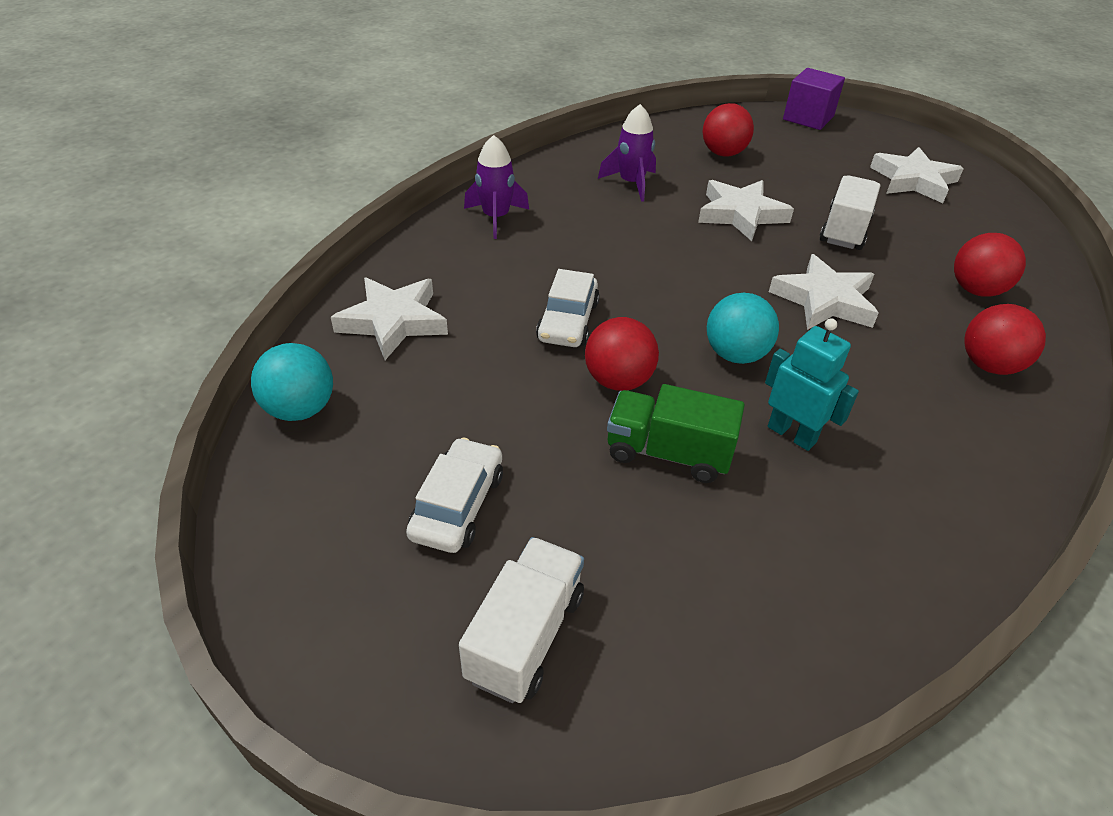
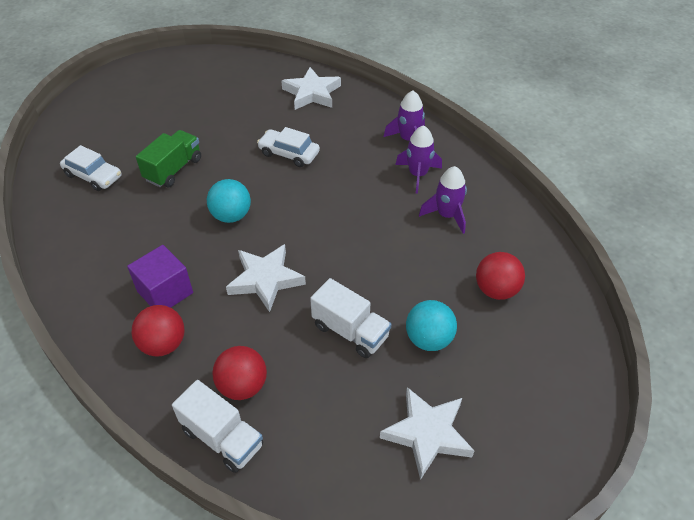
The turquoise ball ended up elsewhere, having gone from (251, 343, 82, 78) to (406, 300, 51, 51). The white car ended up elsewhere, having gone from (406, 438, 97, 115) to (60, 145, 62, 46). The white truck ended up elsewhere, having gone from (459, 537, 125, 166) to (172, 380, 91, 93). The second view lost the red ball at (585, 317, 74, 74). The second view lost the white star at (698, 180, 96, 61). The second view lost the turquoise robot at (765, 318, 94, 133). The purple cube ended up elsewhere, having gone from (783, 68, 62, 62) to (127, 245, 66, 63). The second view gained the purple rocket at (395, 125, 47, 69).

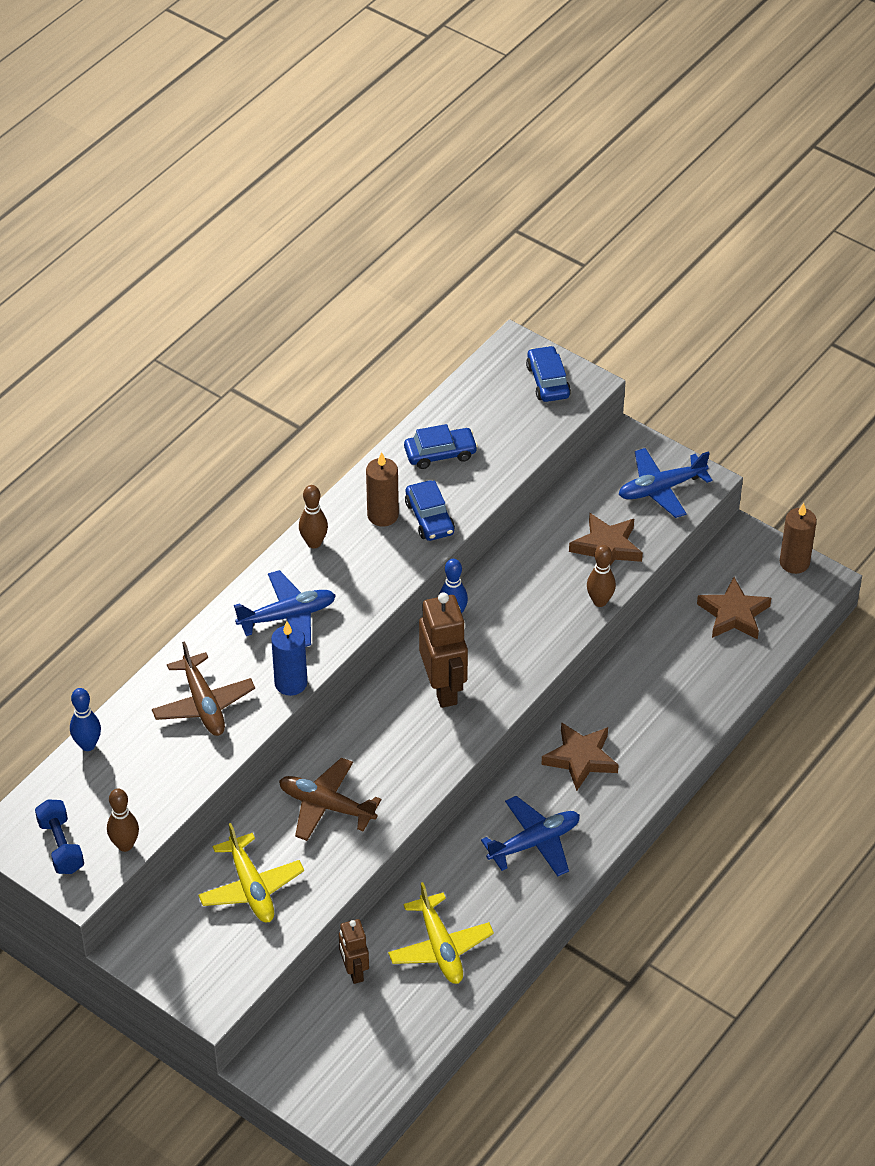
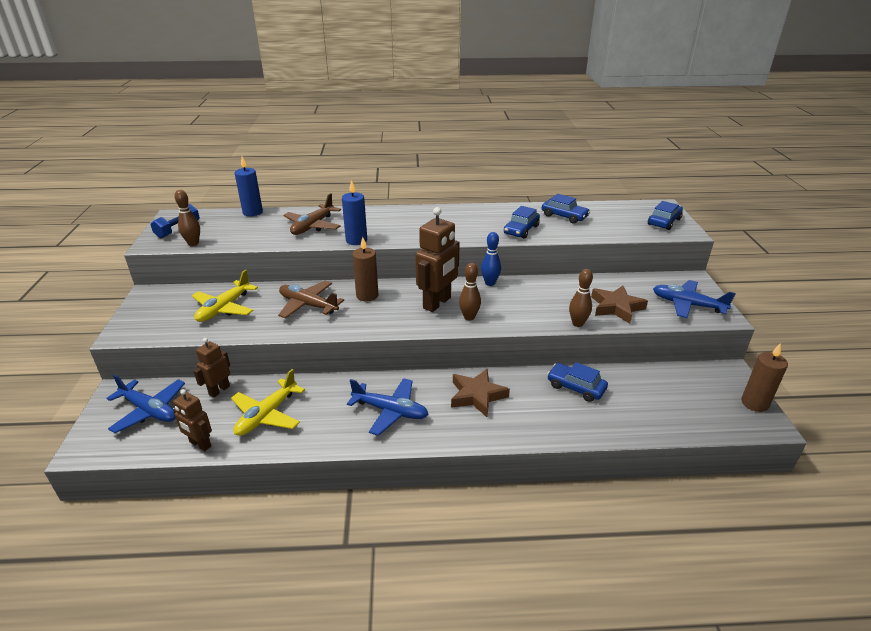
Where the blue bowling pin stood at (70, 688, 31, 63), the blue candle came to stand at (235, 157, 28, 59). The blue plane ended up elsewhere, having gone from (234, 570, 102, 77) to (106, 374, 79, 59). The brown plane at (279, 758, 102, 83) ended up facing another way, 45 degrees counterclockwise from before. The brown bowling pin ended up elsewhere, having gone from (299, 485, 29, 64) to (459, 263, 22, 58). The brown candle ended up elsewhere, having gone from (366, 452, 33, 75) to (352, 237, 26, 64). The second view lost the brown star at (697, 577, 74, 62). The second view gained the brown robot at (173, 389, 39, 62). The second view gained the blue car at (547, 362, 61, 40).

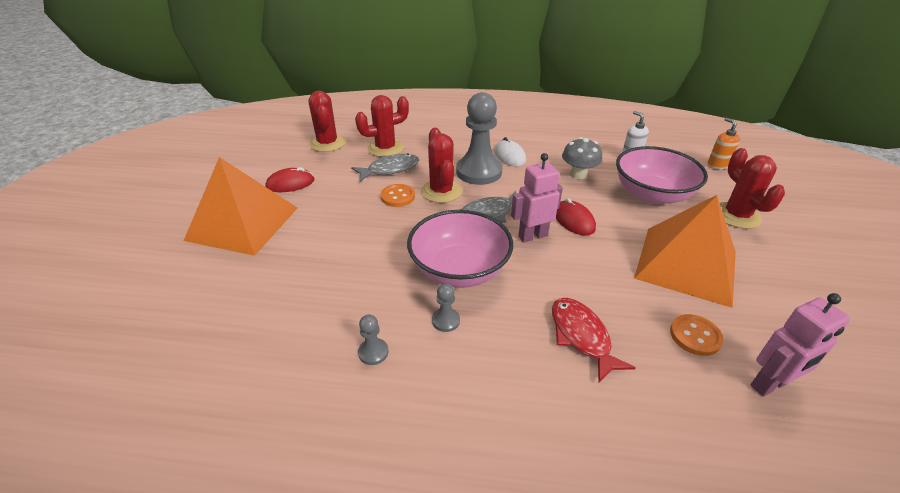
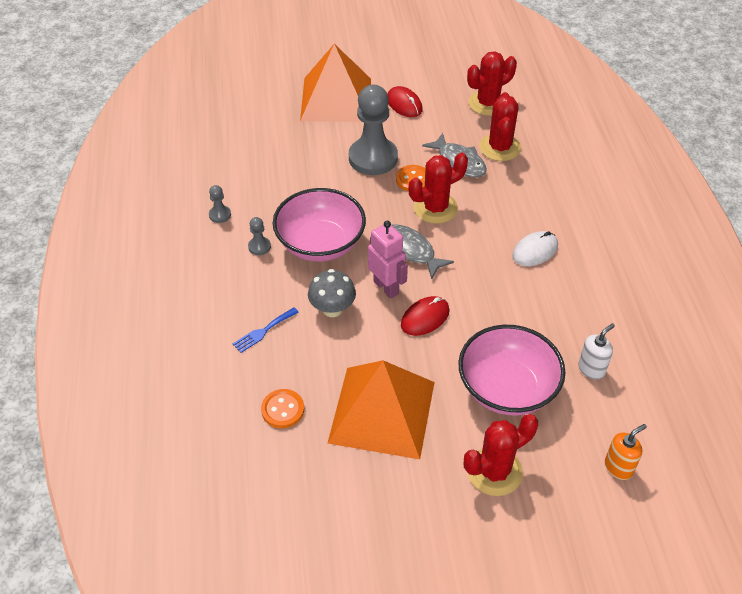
The red cactus at (355, 95, 54, 62) ended up facing another way, 45 degrees clockwise from before. The grey pawn ended up elsewhere, having gone from (456, 92, 47, 93) to (349, 85, 49, 90). Where the red fish stood at (552, 298, 84, 85), the blue fork came to stand at (233, 307, 66, 46). The grey mushroom ended up elsewhere, having gone from (562, 137, 40, 42) to (308, 269, 48, 48). The second view lost the pink robot at (750, 293, 100, 103).

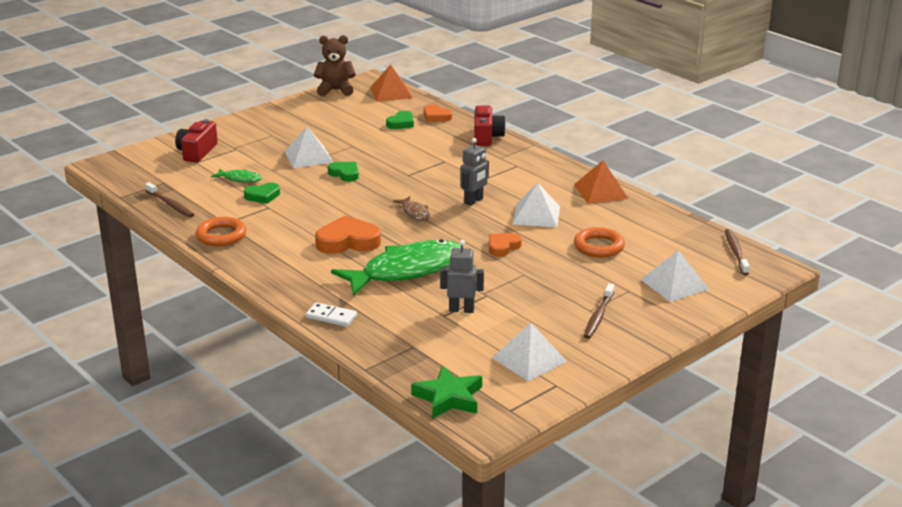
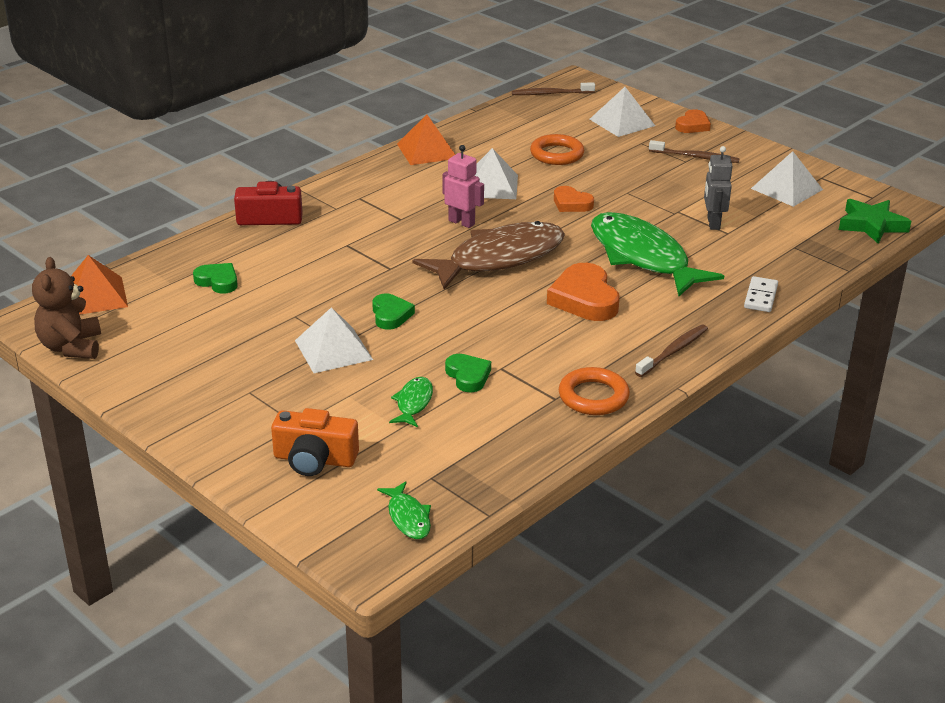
The brown toothbrush ended up elsewhere, having gone from (145, 182, 49, 36) to (635, 324, 73, 53). What was the red camera at (175, 119, 43, 43) turned into the orange camera at (271, 408, 88, 68). The green heart at (328, 162, 31, 20) ended up facing another way, 135 degrees clockwise from before. The size of the brown fish at (393, 196, 37, 25) changed by a factor of 2.36. The orange heart ended up elsewhere, having gone from (424, 104, 28, 18) to (675, 109, 36, 24). What was the grey robot at (460, 138, 29, 68) turned into the pink robot at (443, 145, 41, 83). The second view gained the green fish at (377, 481, 54, 58).

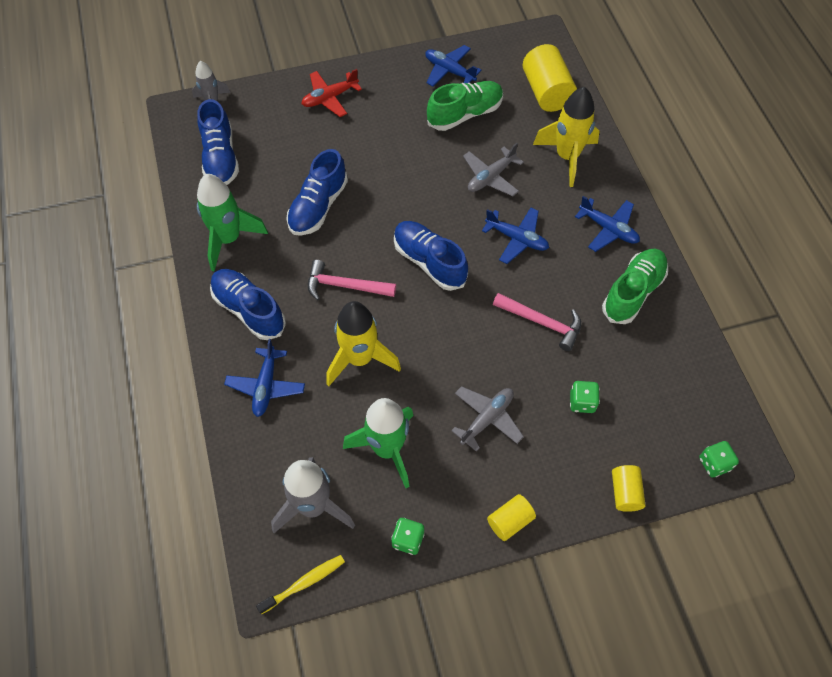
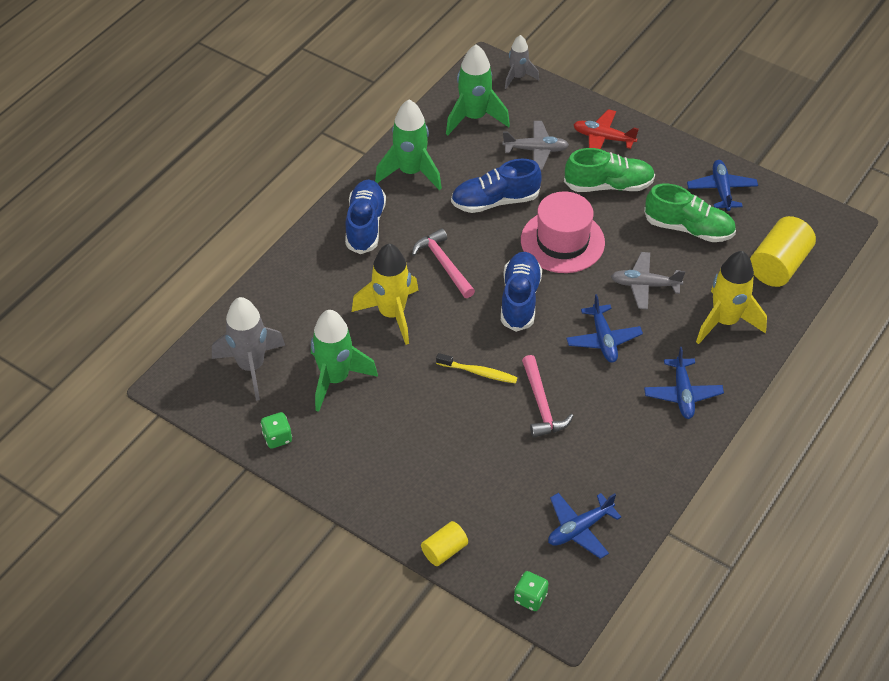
Where the blue shoe stood at (197, 99, 42, 86), the green rocket came to stand at (446, 44, 64, 91). The blue plane ended up elsewhere, having gone from (224, 339, 81, 78) to (548, 493, 73, 66). The yellow toothbrush ended up elsewhere, having gone from (256, 555, 89, 59) to (436, 353, 82, 31). The grey plane ended up elsewhere, having gone from (451, 386, 73, 66) to (502, 121, 67, 49). The second view lost the yellow cylinder at (487, 494, 49, 47). The second view lost the green dice at (570, 381, 30, 32). The green shoe ended up elsewhere, having gone from (602, 249, 66, 75) to (564, 148, 91, 44). The second view gained the pink hat at (521, 191, 84, 82).

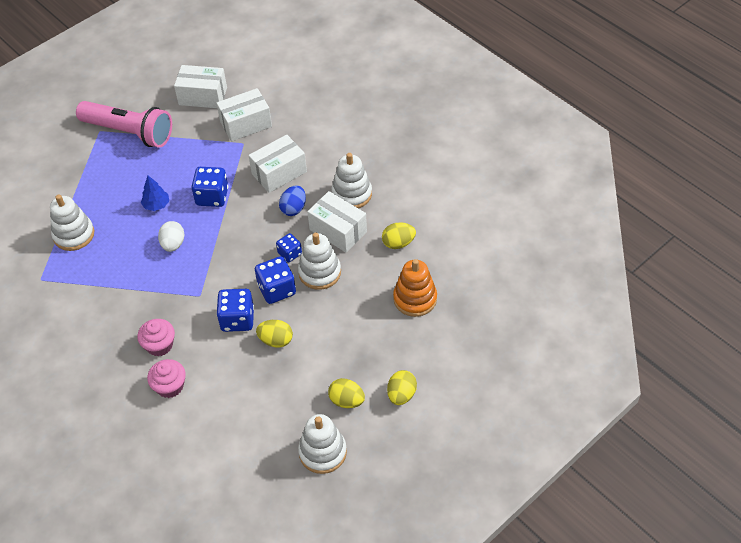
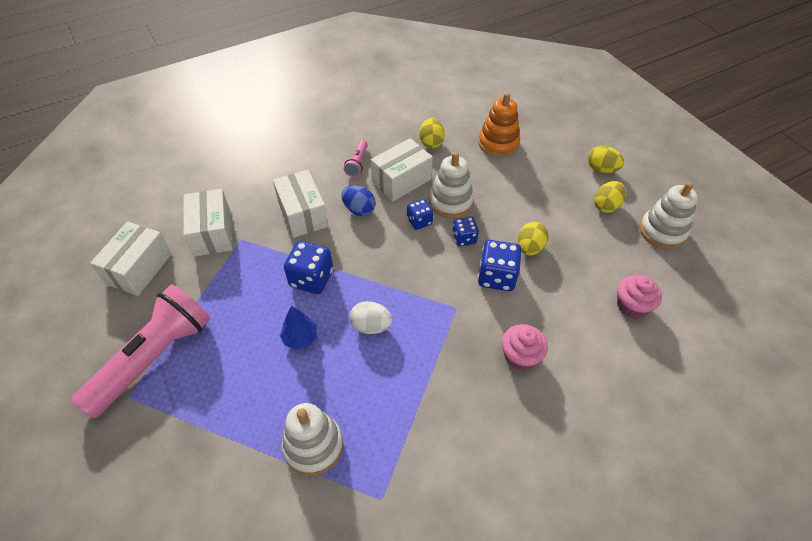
The pink cupcake ended up elsewhere, having gone from (147, 359, 39, 39) to (617, 275, 45, 43). The size of the blue dice at (255, 256, 41, 48) changed by a factor of 0.61. Where the white stacking toy stood at (331, 153, 41, 55), the pink flashlight came to stand at (344, 140, 24, 37).

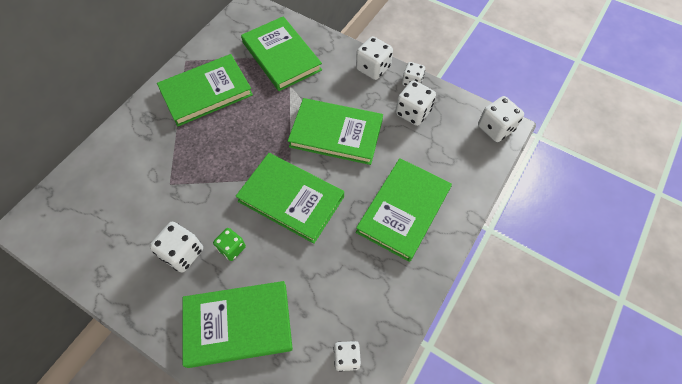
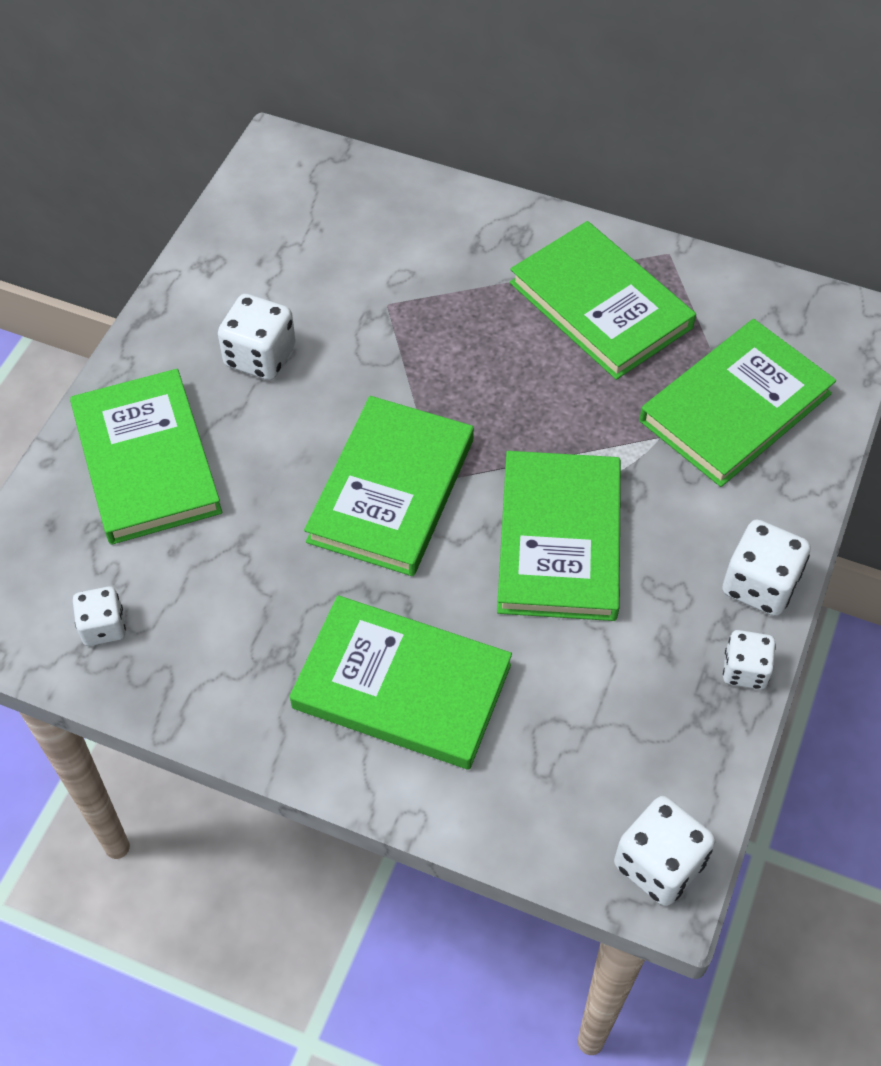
The second view lost the green dice at (213, 228, 33, 33). The second view lost the white dice at (395, 80, 41, 46).

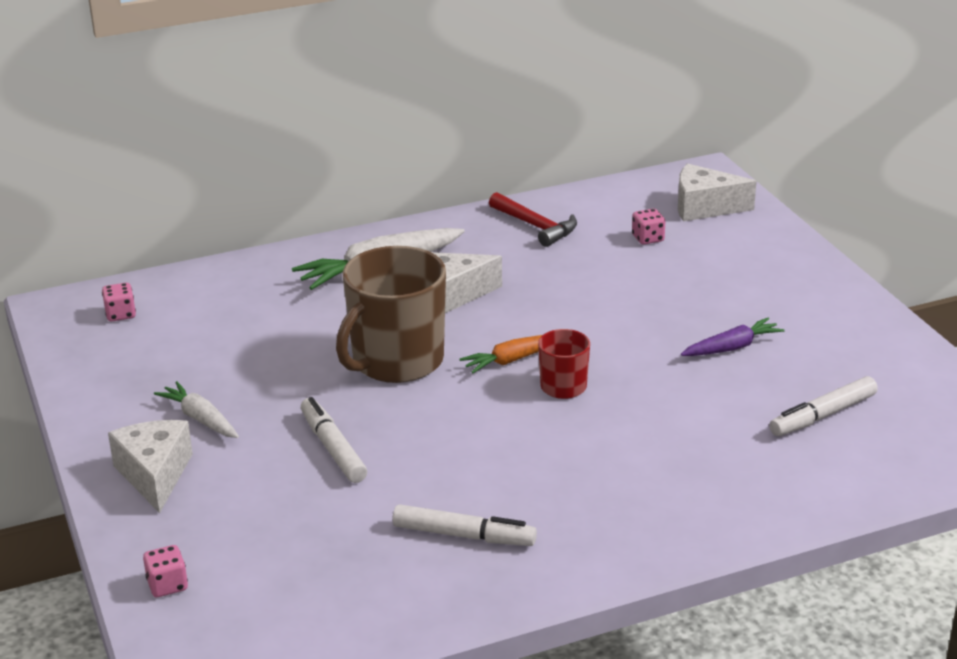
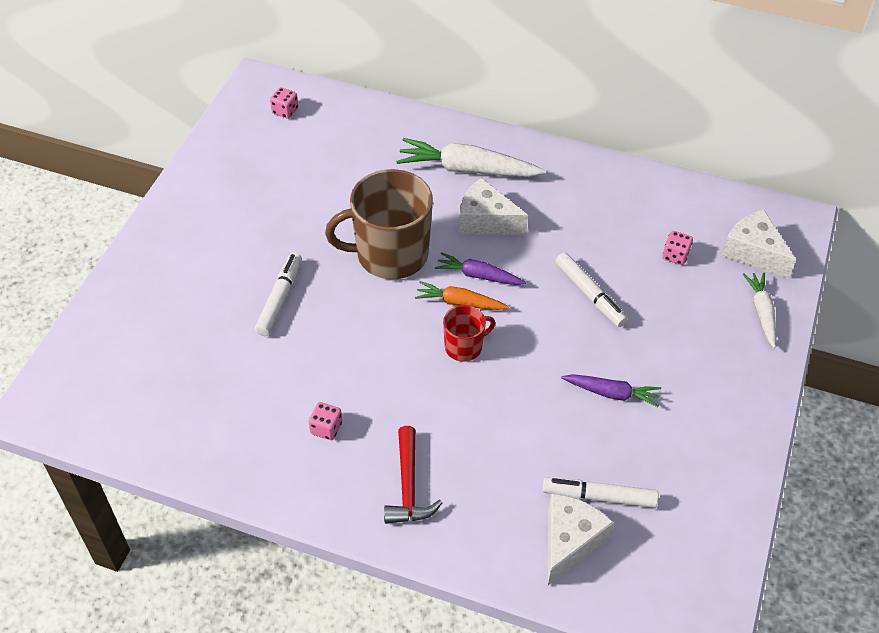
The white cheese ended up elsewhere, having gone from (108, 420, 85, 93) to (548, 493, 66, 92). The pink dice ended up elsewhere, having gone from (143, 545, 45, 52) to (309, 402, 33, 38). The white carrot ended up elsewhere, having gone from (154, 381, 85, 57) to (743, 272, 33, 76). The white marker ended up elsewhere, having gone from (393, 504, 144, 42) to (556, 252, 72, 75). The red hammer ended up elsewhere, having gone from (489, 192, 88, 55) to (384, 426, 58, 98). The second view gained the purple carrot at (435, 252, 91, 33).

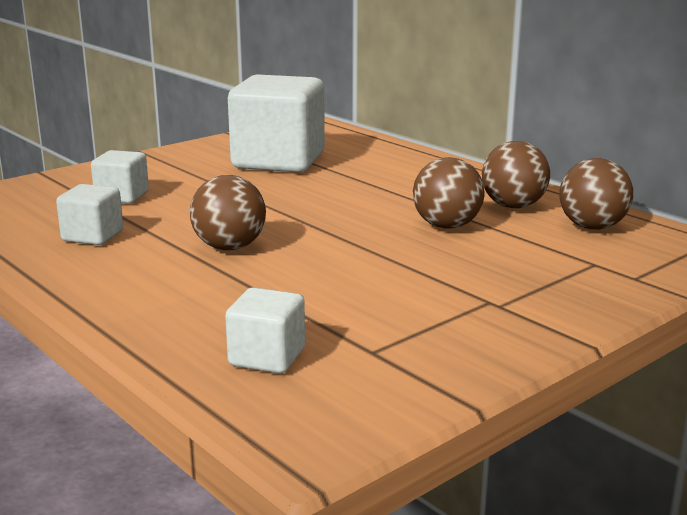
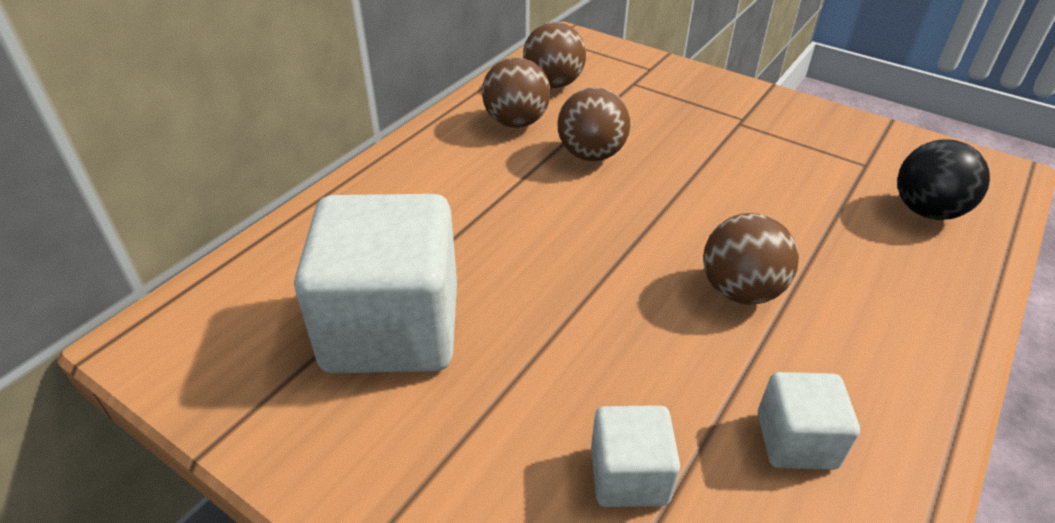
Where the white cube stood at (225, 287, 80, 86), the black ball came to stand at (897, 140, 93, 80).

